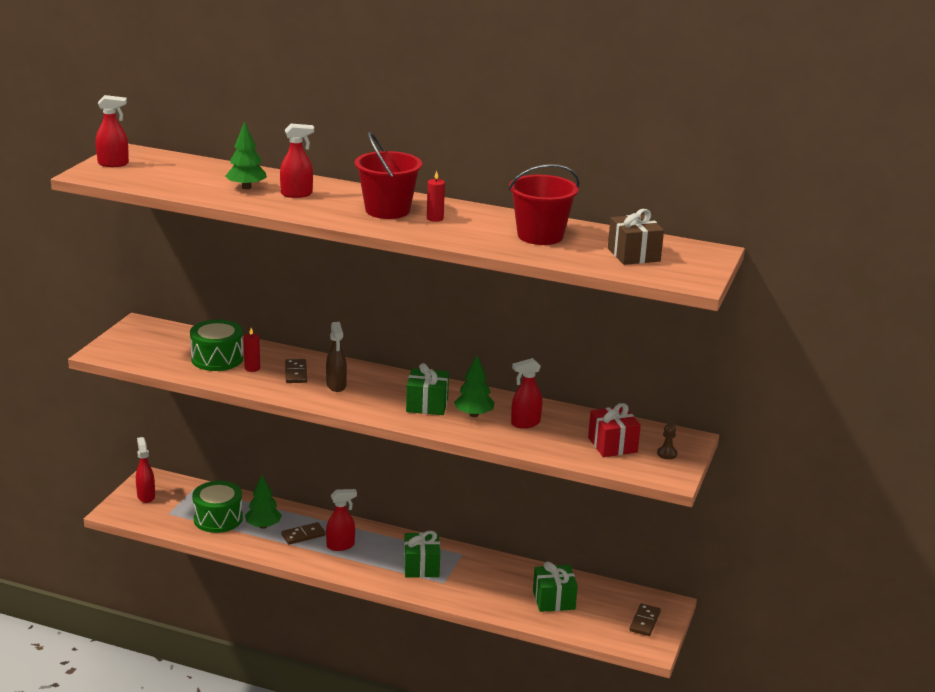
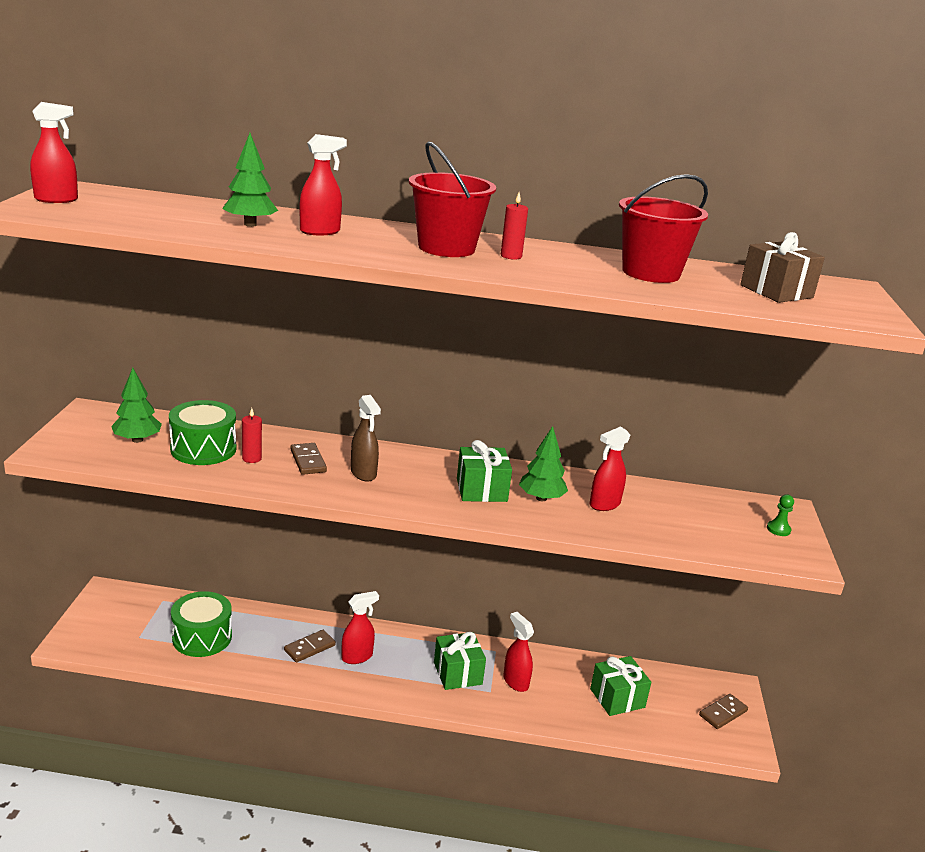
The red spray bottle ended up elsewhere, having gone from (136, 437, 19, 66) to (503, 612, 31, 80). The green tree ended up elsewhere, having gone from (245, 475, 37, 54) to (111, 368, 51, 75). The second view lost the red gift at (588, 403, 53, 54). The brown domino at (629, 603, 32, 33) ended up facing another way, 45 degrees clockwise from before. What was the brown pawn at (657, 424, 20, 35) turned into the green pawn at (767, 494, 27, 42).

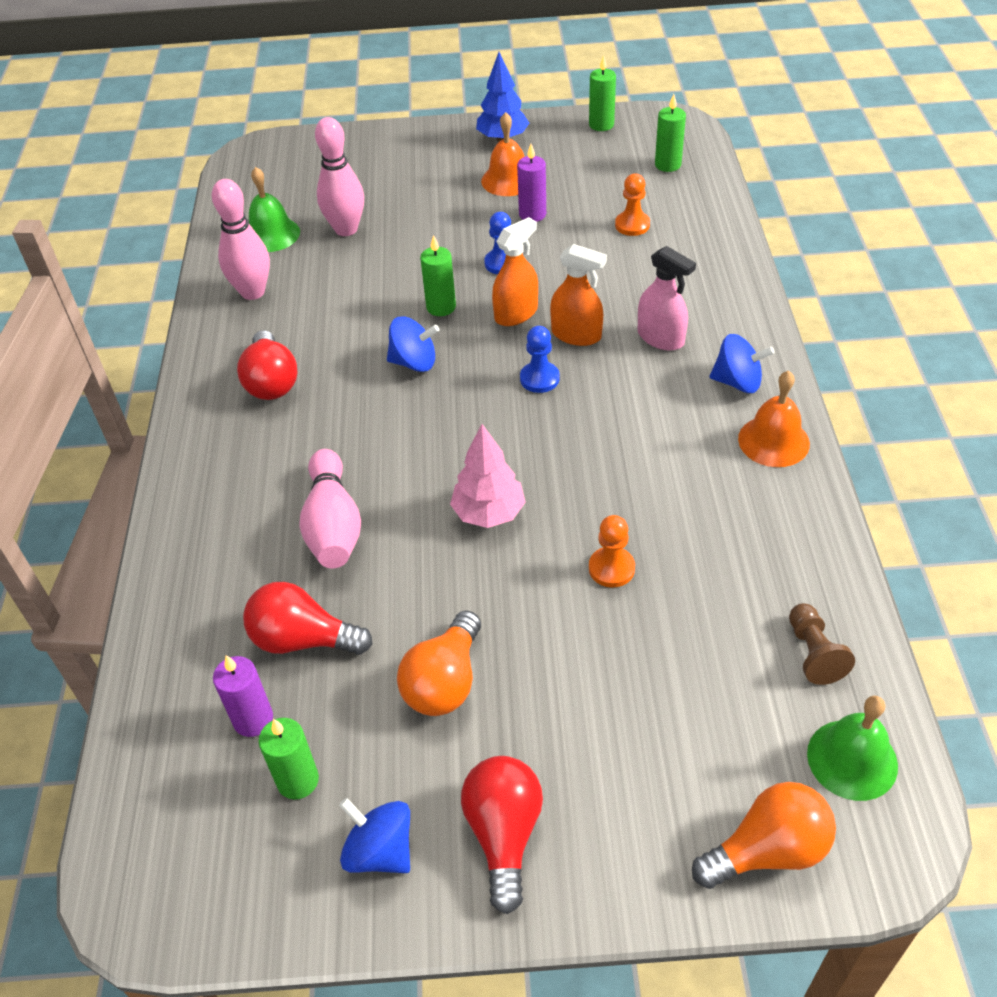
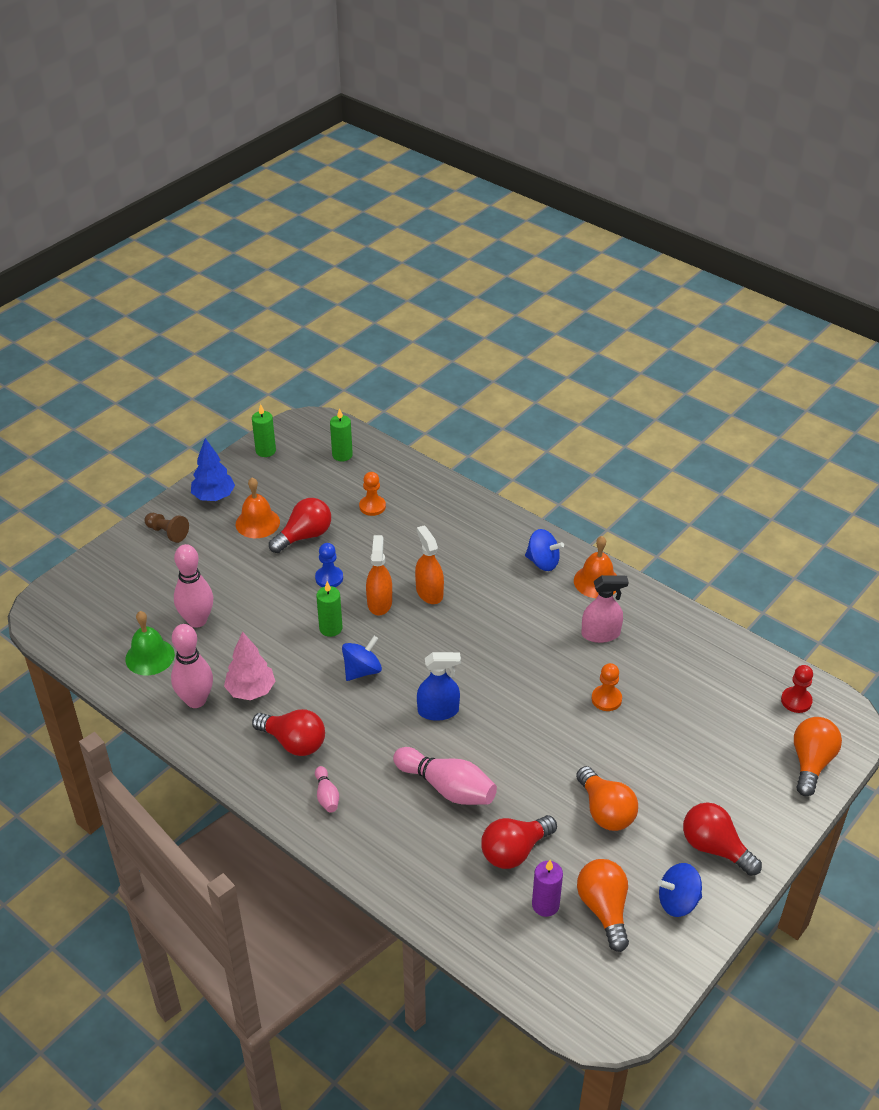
Where the green candle stood at (259, 718, 60, 81), the orange light bulb came to stand at (577, 859, 52, 93). The pink tree ended up elsewhere, having gone from (450, 424, 76, 104) to (224, 632, 52, 68). Where the purple candle stood at (517, 144, 29, 78), the red light bulb came to stand at (269, 498, 62, 55). The second view lost the blue pawn at (520, 326, 40, 67). The orange spray bottle at (550, 244, 57, 102) ended up facing another way, 90 degrees counterclockwise from before. The pink spray bottle ended up elsewhere, having gone from (638, 246, 58, 105) to (581, 575, 48, 68). The blue spinning top at (710, 334, 65, 59) ended up facing another way, 60 degrees clockwise from before. The brown pawn ended up elsewhere, having gone from (789, 603, 66, 82) to (144, 513, 45, 30). Where the green bell stood at (807, 696, 91, 105), the red pawn came to stand at (781, 665, 32, 48). The second view gained the pink bowling pin at (315, 766, 24, 46). The second view gained the blue spray bottle at (417, 652, 44, 69).

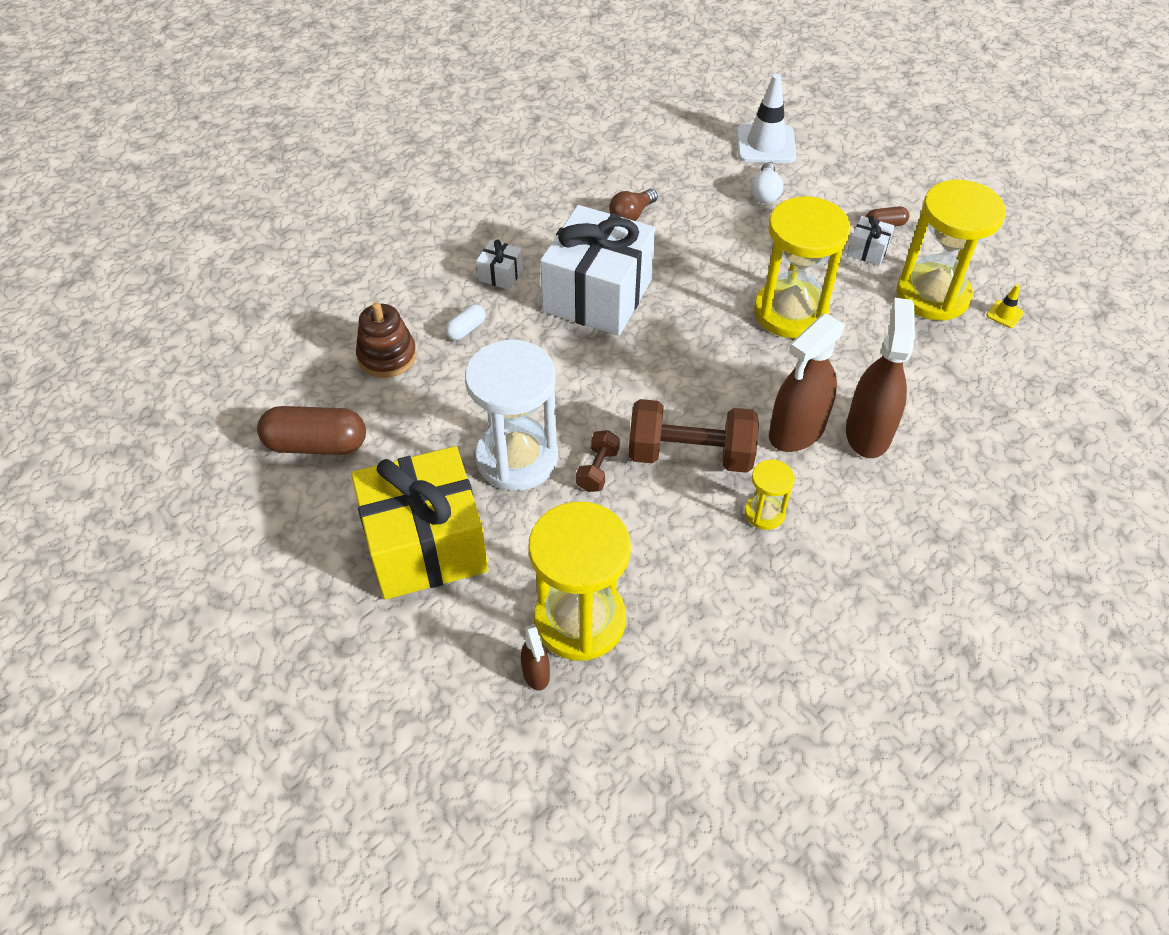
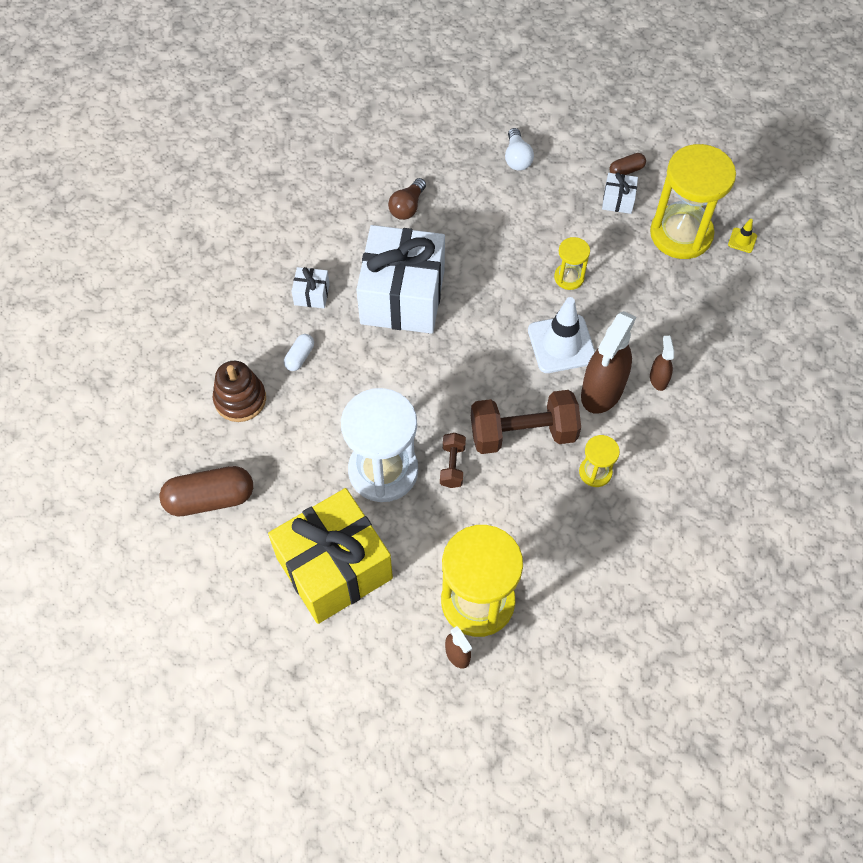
The white traffic cone ended up elsewhere, having gone from (736, 74, 61, 89) to (528, 297, 67, 76). The size of the yellow hourglass at (754, 196, 97, 142) changed by a factor of 0.47. The size of the brown spray bottle at (846, 298, 69, 160) changed by a factor of 0.48.

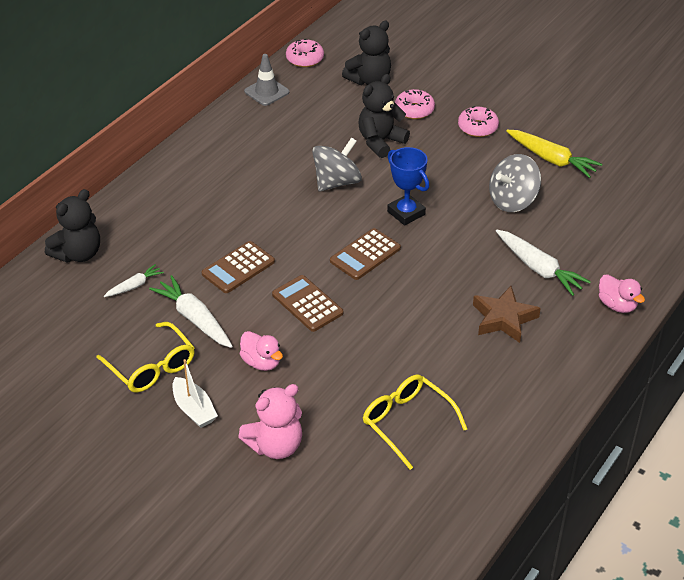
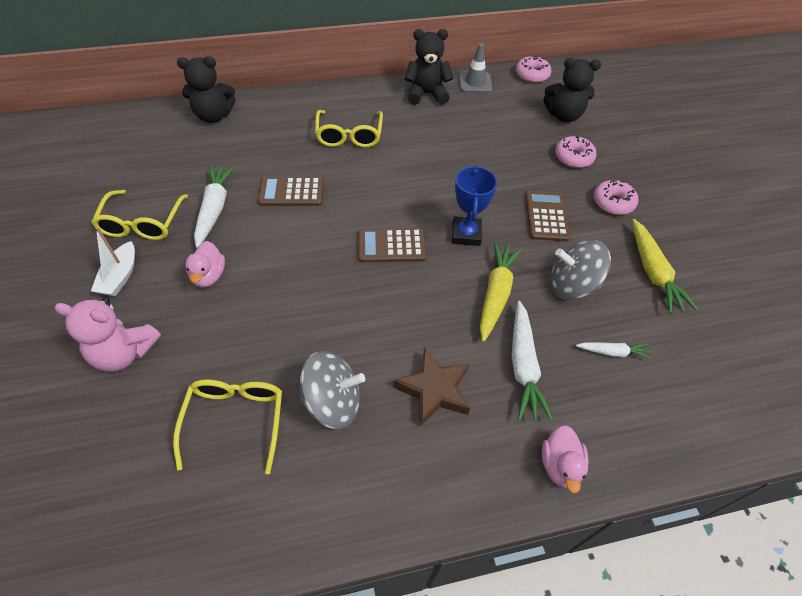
The white carrot ended up elsewhere, having gone from (104, 264, 60, 33) to (576, 342, 76, 17). The brown calculator ended up elsewhere, having gone from (272, 275, 71, 57) to (526, 191, 44, 50). The grey spinning top ended up elsewhere, having gone from (312, 137, 50, 54) to (300, 351, 65, 78). The black teddy bear ended up elsewhere, having gone from (359, 74, 51, 84) to (405, 29, 48, 76). The second view gained the yellow glasses at (315, 110, 68, 37). The second view gained the yellow carrot at (480, 241, 42, 101).

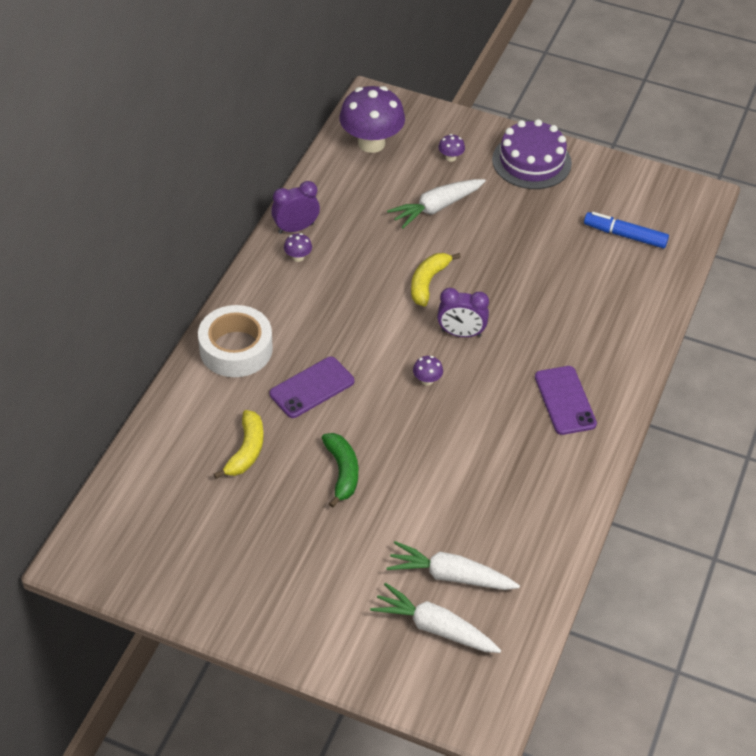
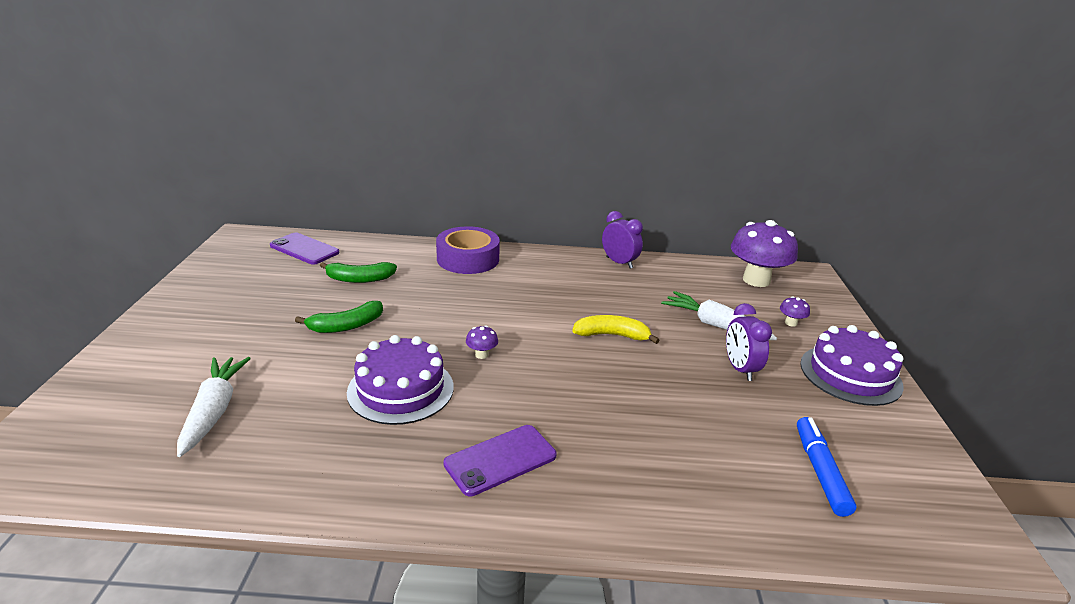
What was the white tape at (198, 305, 75, 72) turned into the purple tape at (436, 226, 64, 48). What was the yellow banana at (214, 410, 50, 69) turned into the green banana at (320, 262, 77, 21). The purple phone ended up elsewhere, having gone from (269, 357, 85, 61) to (270, 233, 69, 32). The second view lost the purple mushroom at (284, 233, 28, 29). The second view lost the white carrot at (370, 583, 131, 70). The purple clock ended up elsewhere, having gone from (437, 288, 52, 49) to (726, 303, 46, 78). The second view gained the purple cake at (347, 335, 107, 90).

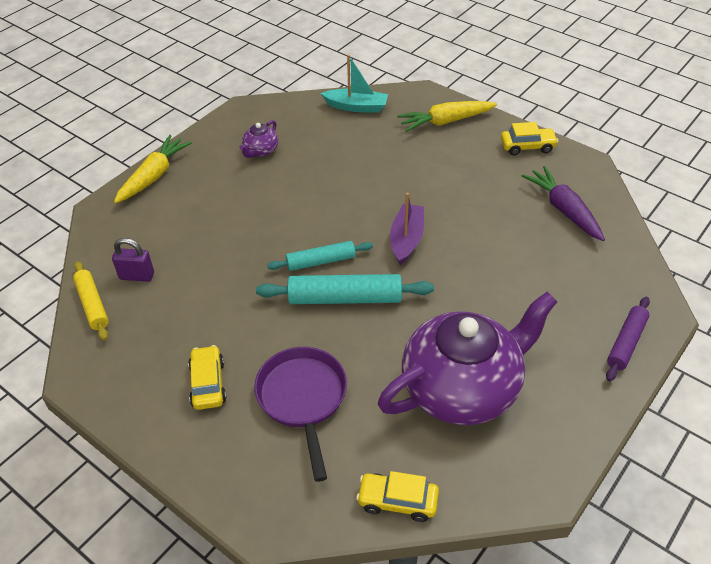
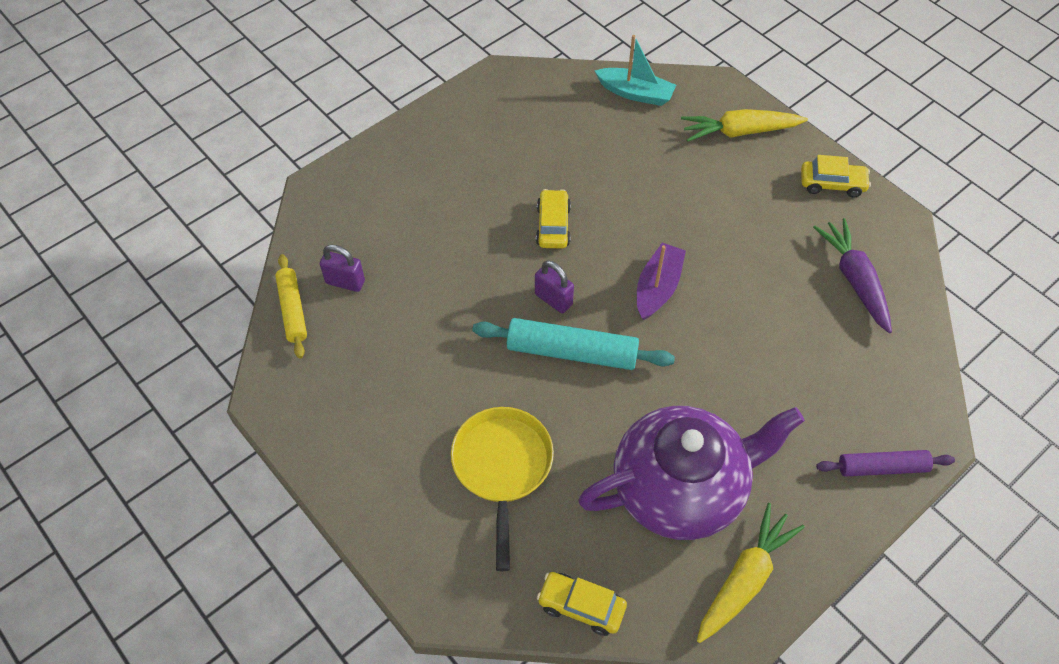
The yellow carrot ended up elsewhere, having gone from (114, 135, 78, 69) to (697, 503, 108, 140). The yellow car ended up elsewhere, having gone from (188, 345, 39, 65) to (536, 189, 35, 59). The second view lost the purple teapot at (240, 120, 38, 38). What was the purple pan at (254, 347, 93, 135) turned into the yellow pan at (451, 407, 103, 164). Where the turquoise rolling pin stood at (267, 241, 106, 30), the purple padlock came to stand at (535, 260, 39, 54). The purple rolling pin at (606, 297, 44, 85) ended up facing another way, 45 degrees clockwise from before.

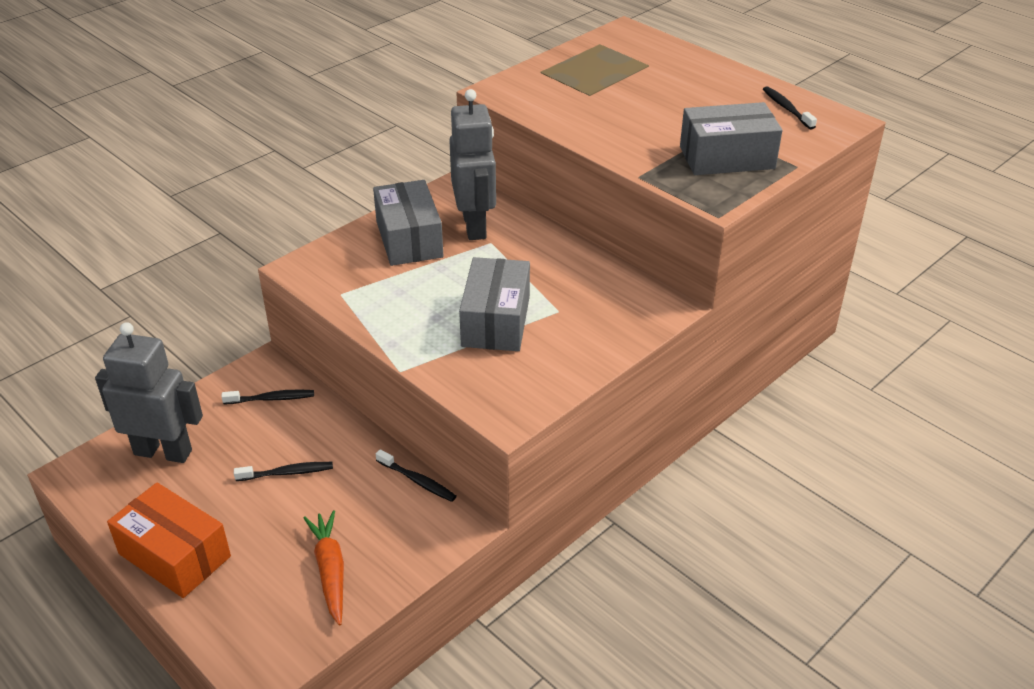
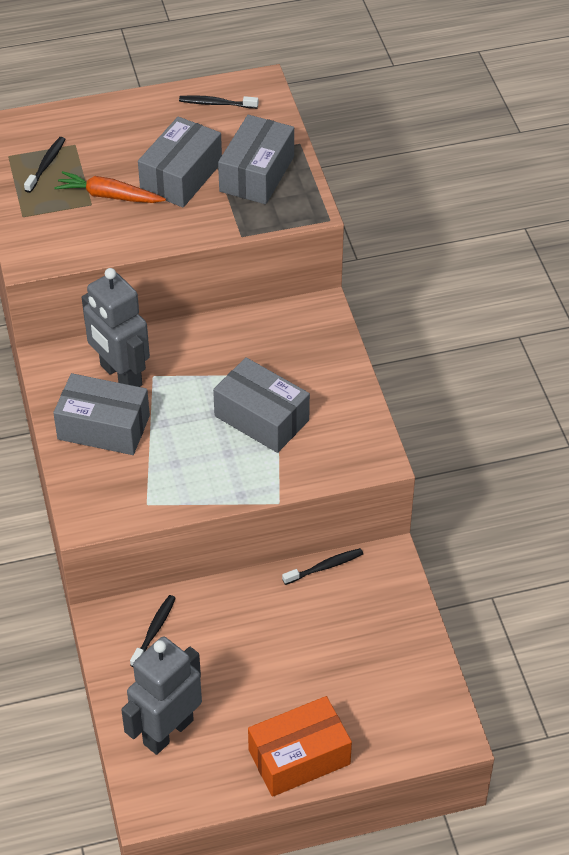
The black toothbrush ended up elsewhere, having gone from (234, 462, 99, 19) to (24, 137, 42, 56). The orange carrot ended up elsewhere, having gone from (304, 510, 40, 115) to (54, 171, 112, 32). The grey robot at (449, 89, 47, 151) ended up facing another way, 150 degrees counterclockwise from before. The second view gained the grey box at (138, 116, 84, 91).

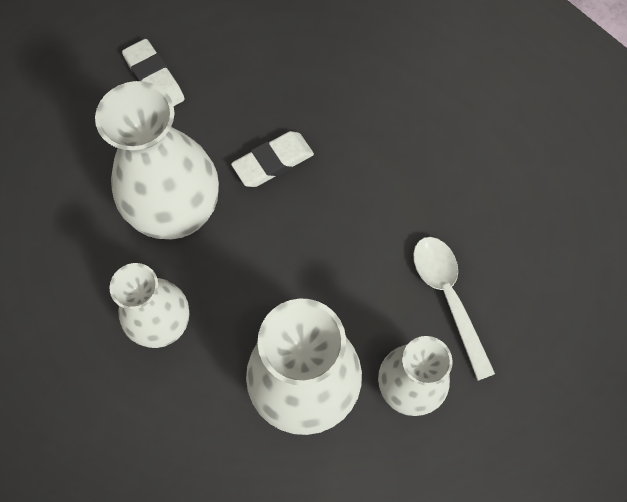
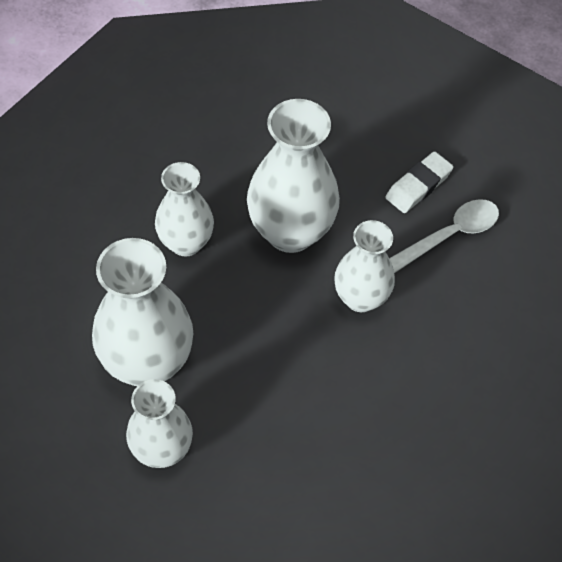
Where the white eraser stood at (231, 131, 83, 56), the white vase came to stand at (334, 220, 61, 92). The white spoon ended up elsewhere, having gone from (413, 237, 82, 144) to (389, 199, 110, 74).

